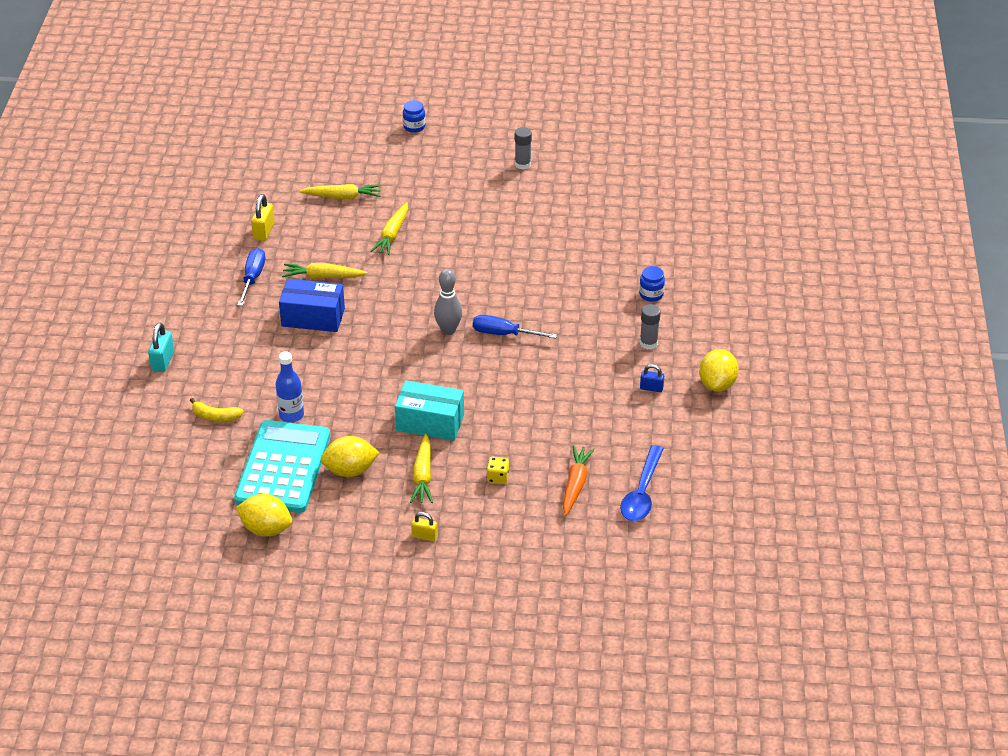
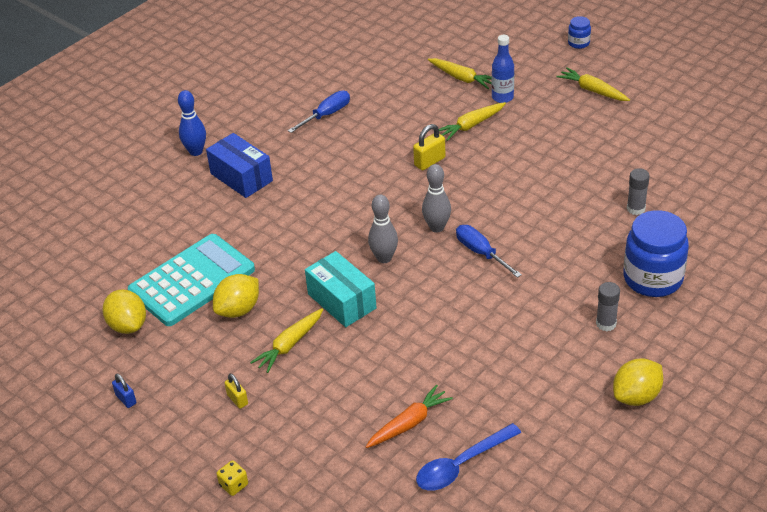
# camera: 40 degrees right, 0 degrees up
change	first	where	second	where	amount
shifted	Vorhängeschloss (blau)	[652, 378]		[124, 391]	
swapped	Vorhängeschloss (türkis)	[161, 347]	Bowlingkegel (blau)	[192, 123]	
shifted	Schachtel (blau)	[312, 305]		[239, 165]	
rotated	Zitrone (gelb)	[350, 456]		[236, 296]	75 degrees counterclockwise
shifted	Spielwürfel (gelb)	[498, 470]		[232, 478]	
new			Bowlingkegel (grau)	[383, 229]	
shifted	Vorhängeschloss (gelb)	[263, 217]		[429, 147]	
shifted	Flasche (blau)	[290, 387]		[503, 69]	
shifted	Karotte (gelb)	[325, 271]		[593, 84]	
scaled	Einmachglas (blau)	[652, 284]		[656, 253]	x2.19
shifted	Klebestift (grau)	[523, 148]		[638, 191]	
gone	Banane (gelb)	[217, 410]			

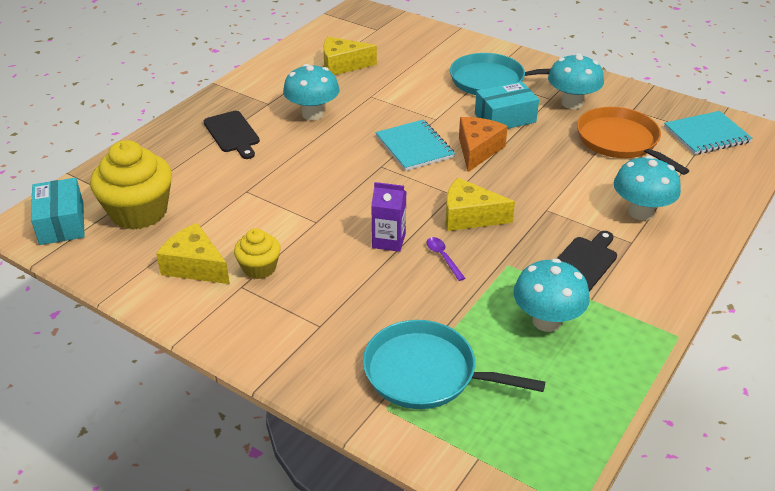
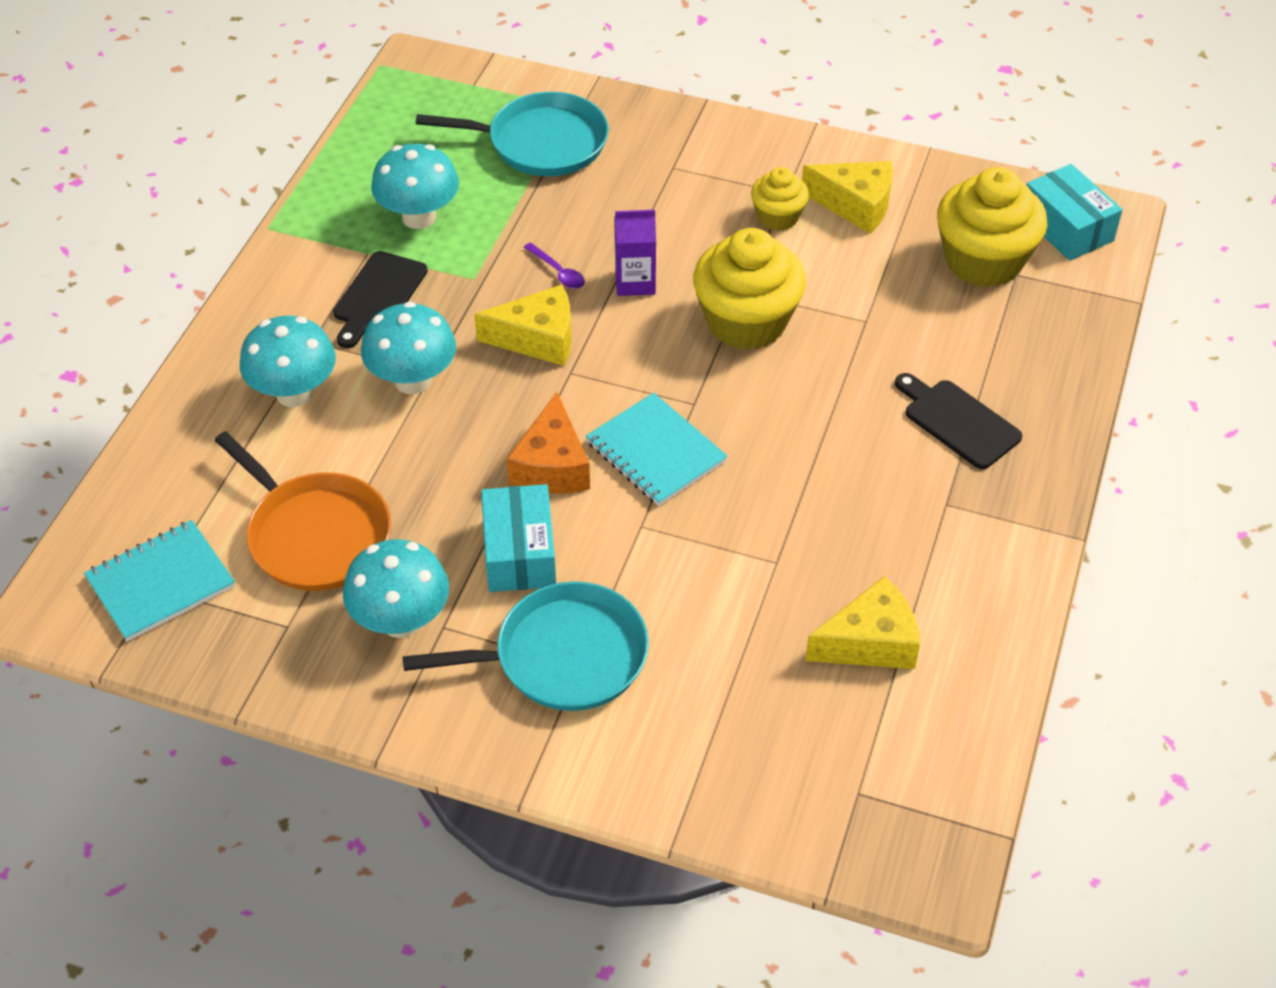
# camera: 165 degrees right, 10 degrees up
change	first	where	second	where	amount
shifted	Pilz (türkis)	[311, 92]		[408, 347]	
rotated	Schachtel (türkis)	[507, 105]		[518, 538]	60 degrees counterclockwise
new			Muffin (gelb)	[749, 289]	

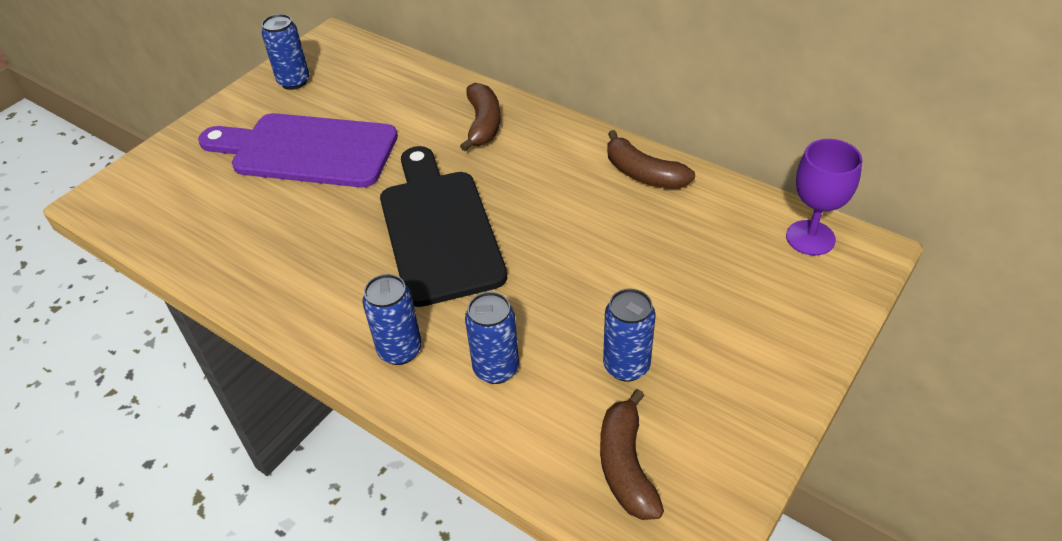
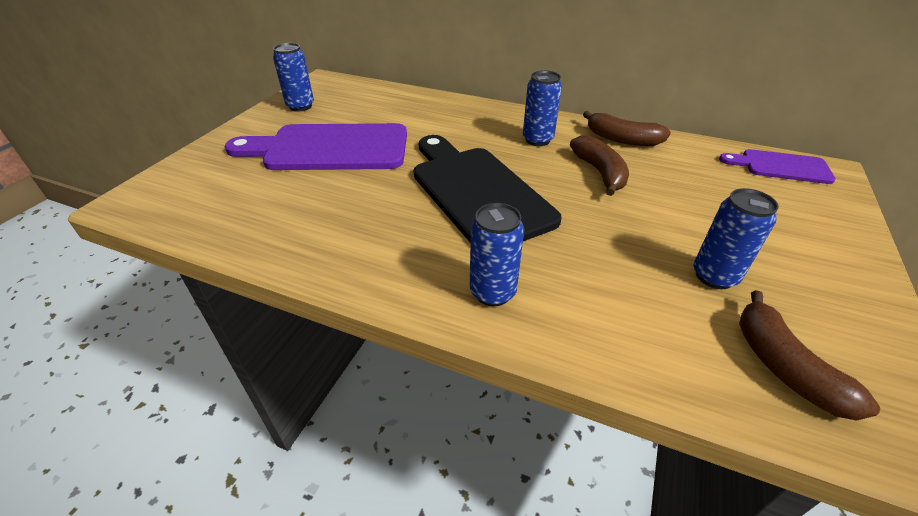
# camera: 15 degrees left, 5 degrees down
change	first	where	second	where	amount
shifted	Dose (blau)	[492, 338]		[542, 108]	
shifted	Banane (braun)	[480, 117]		[599, 165]	
swapped	Kelch (lila)	[824, 197]	Schneidebrett (lila)	[777, 166]	

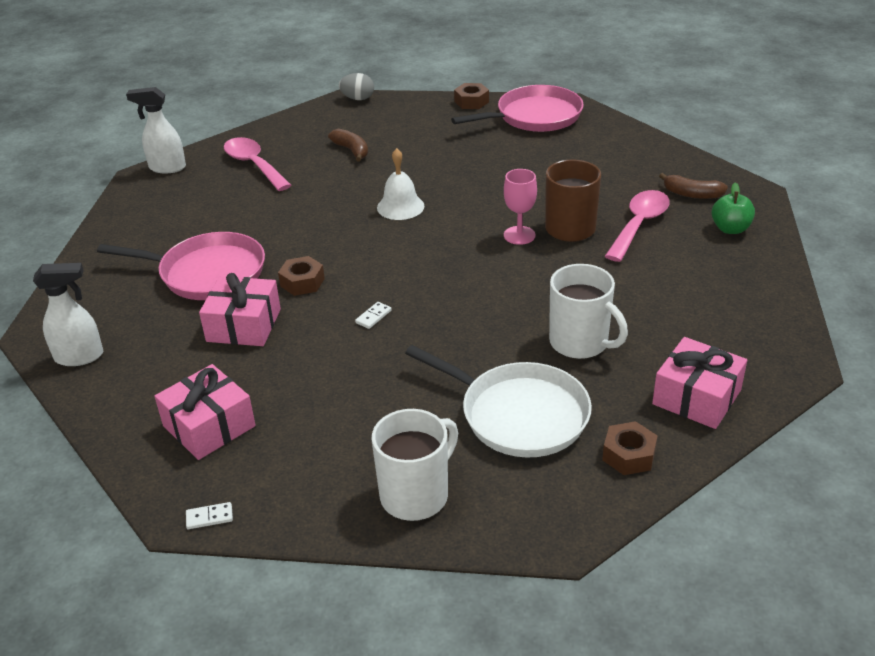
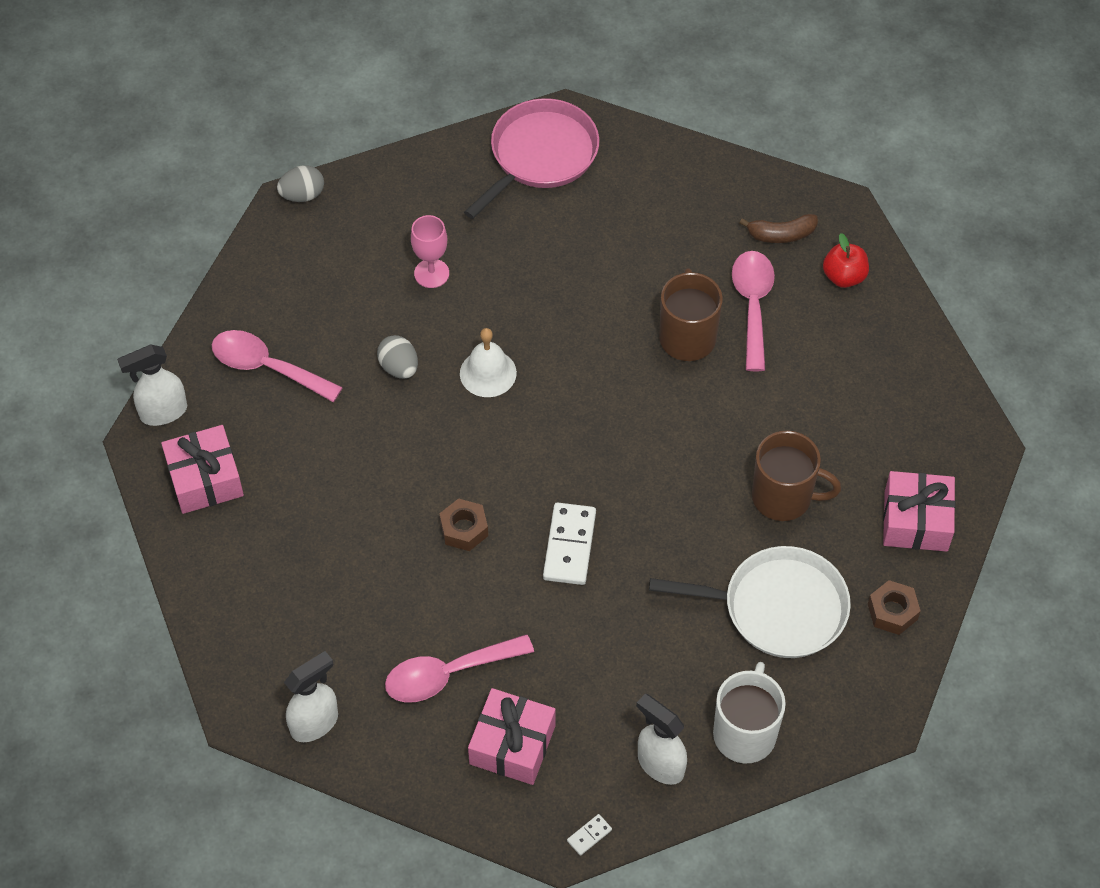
# camera: 30 degrees left, 20 degrees up
change	first	where	second	where	amount
shifted	Geschenk (rosa)	[240, 309]		[202, 469]	
new			Ei (grau)	[397, 357]	
new			Löffel (rosa)	[459, 668]	
shifted	Kelch (rosa)	[520, 207]		[430, 251]	
scaled	Dominostein (weiß)	[373, 315]		[569, 543]	x2.16
new			Sprühflasche (weiß)	[661, 739]	
repainted	Tasse (weiß)	[588, 311]	Tasse (braun)	[796, 476]	
repainted	Apfel (grün)	[733, 208]	Apfel (rot)	[846, 260]	
gone	Pfanne (rosa)	[181, 266]			
gone	Banane (braun)	[348, 145]			
gone	Sechskantmutter (braun)	[471, 96]			

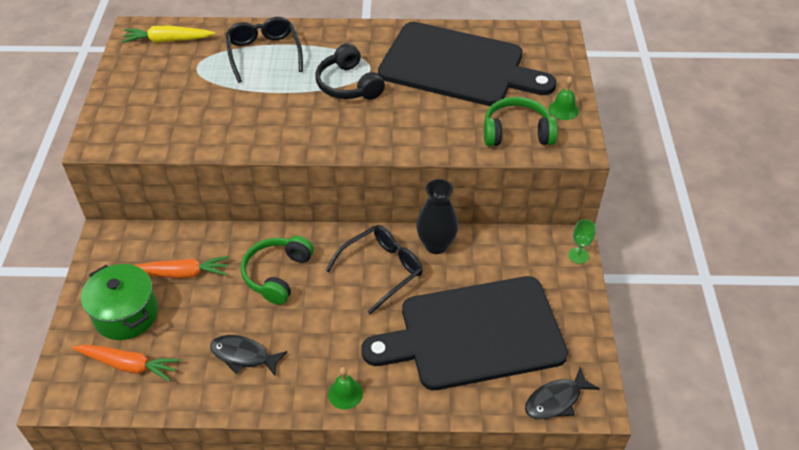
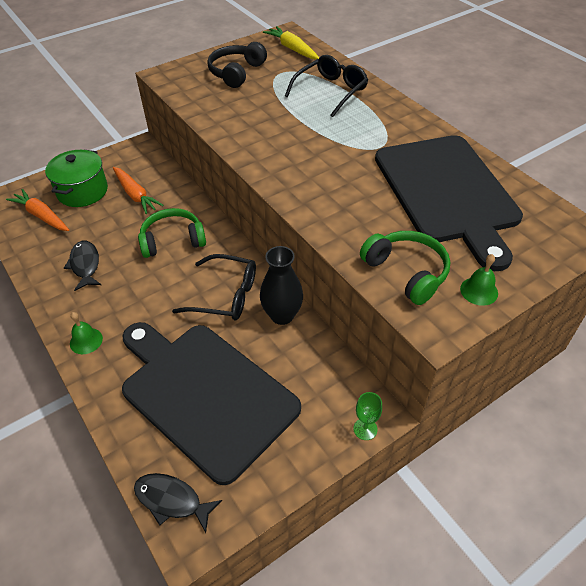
# camera: 55 degrees right, 0 degrees up
change	first	where	second	where	amount
rotated	Karotte (orange)	[126, 363]		[37, 210]	150 degrees clockwise
shifted	Kopfhörer (schwarz)	[350, 71]		[237, 65]	

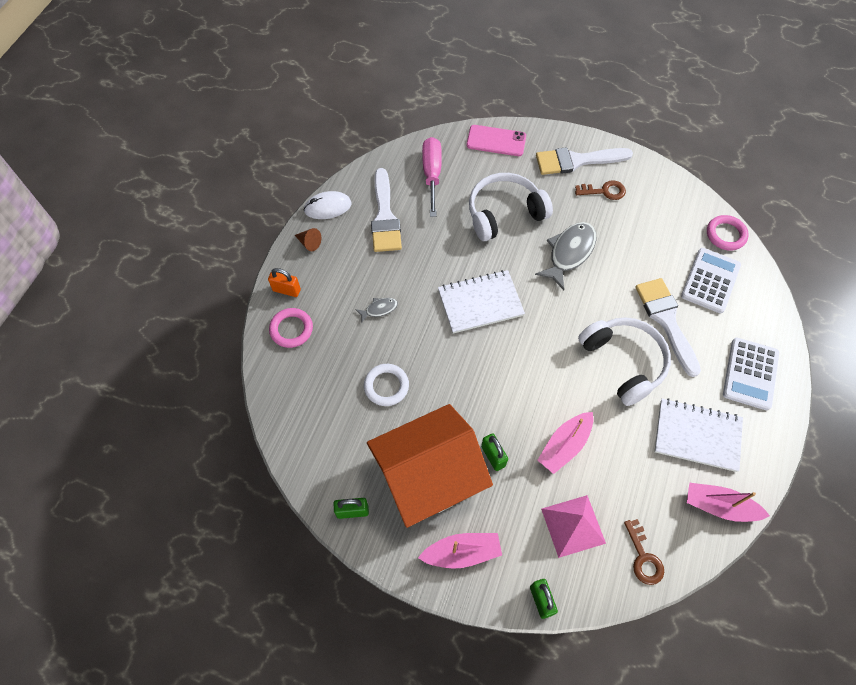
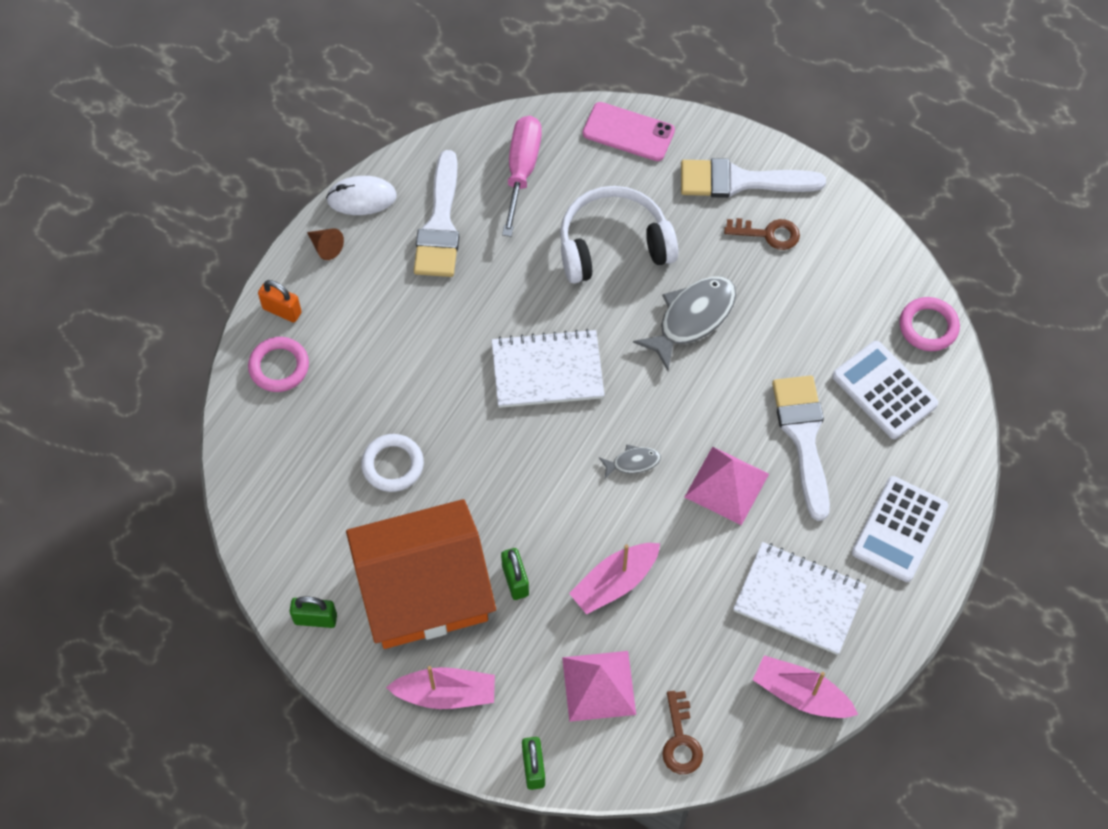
# camera: 10 degrees right, 0 degrees up
change	first	where	second	where	amount
shifted	Fisch (grau)	[376, 310]		[630, 462]	
swapped	Kopfhörer (weiß)	[624, 361]	Pyramide (rosa)	[727, 485]	
rotated	Taschenrechner (weiß)	[711, 281]		[885, 390]	75 degrees counterclockwise

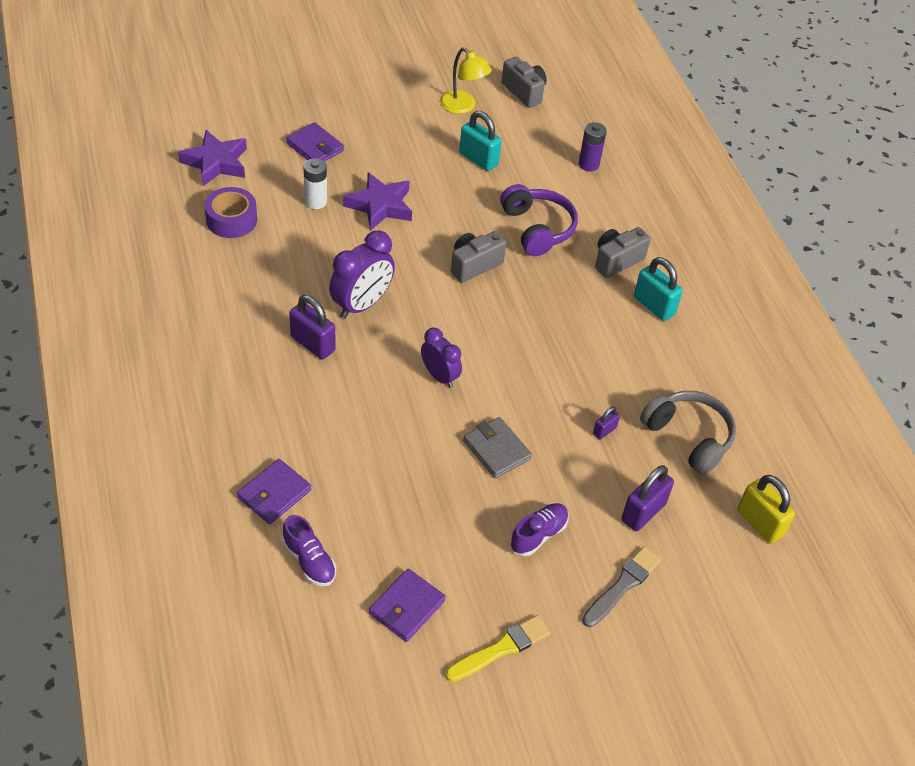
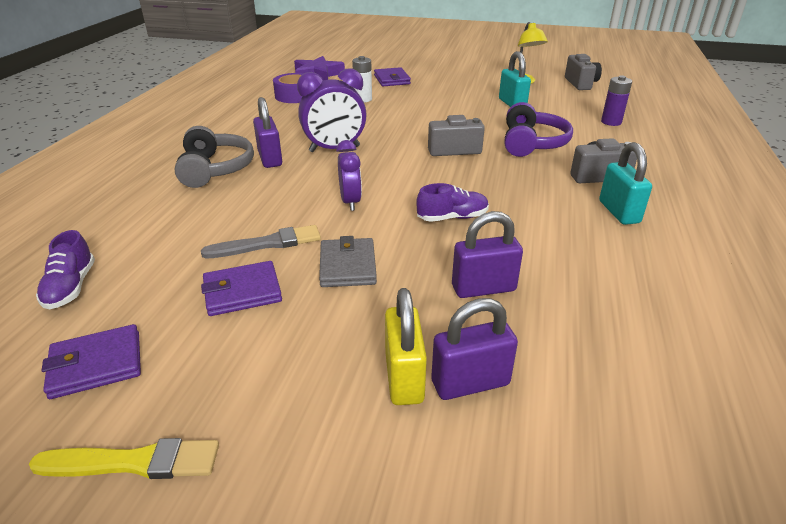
# camera: 35 degrees right, 15 degrees down
change	first	where	second	where	amount
shifted	Kopfhörer (grau)	[688, 433]		[214, 157]	
shifted	Pinsel (grau)	[621, 586]		[261, 241]	
shifted	Geldbörse (lila)	[274, 491]		[241, 288]	
shifted	Vorhängeschloss (gelb)	[766, 509]		[406, 346]	
shifted	Schuh (lila)	[539, 529]		[452, 202]	
scaled	Vorhängeschloss (lila)	[606, 422]		[487, 254]	x1.89
gone	Stern (lila)	[377, 201]			

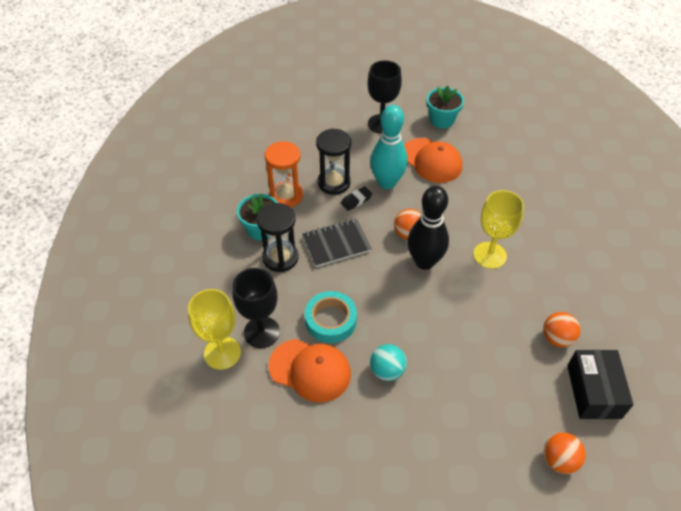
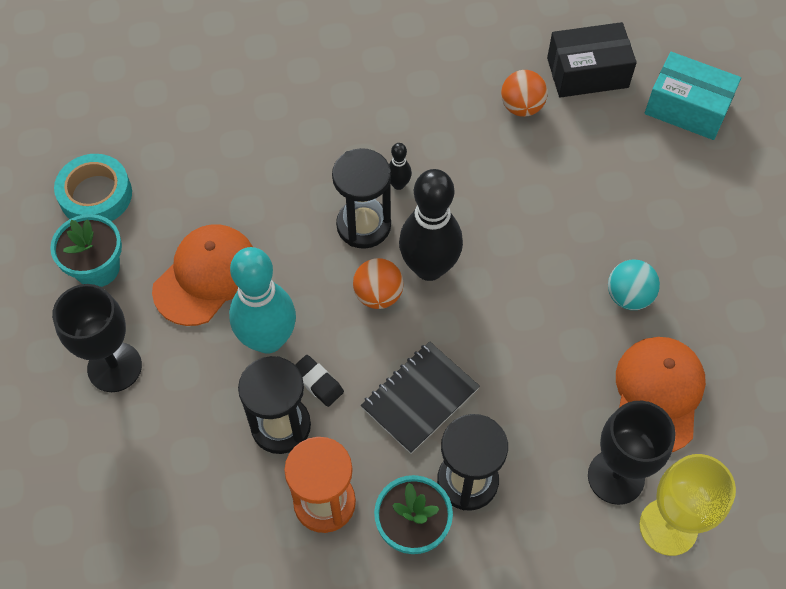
# camera: 100 degrees left, 10 degrees up
change	first	where	second	where	amount
shifted	Klebeband (türkis)	[331, 317]		[93, 187]	
new			Sanduhr (schwarz)	[361, 198]	
rotated	Notizbuch (schwarz)	[337, 243]		[420, 397]	75 degrees clockwise
swapped	Kelch (gelb)	[498, 229]	Bowlingkegel (schwarz)	[400, 166]	
swapped	Ball (orange)	[564, 453]	Schachtel (türkis)	[693, 96]	

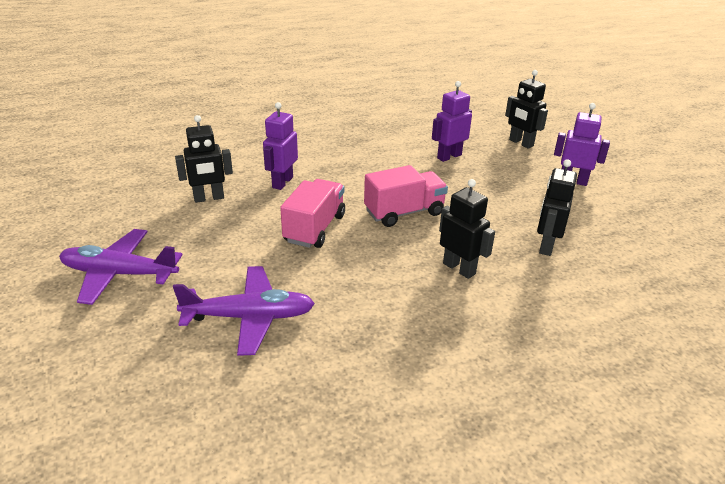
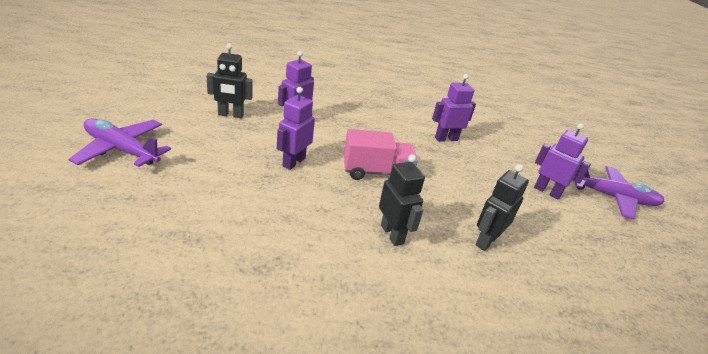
# camera: 15 degrees right, 0 degrees up
change	first	where	second	where	amount
swapped	Lastwagen (rosa)	[312, 213]	Roboter (lila)	[296, 128]	
shifted	Flugzeug (lila)	[244, 311]		[619, 190]	
gone	Roboter (schwarz)	[526, 109]			

